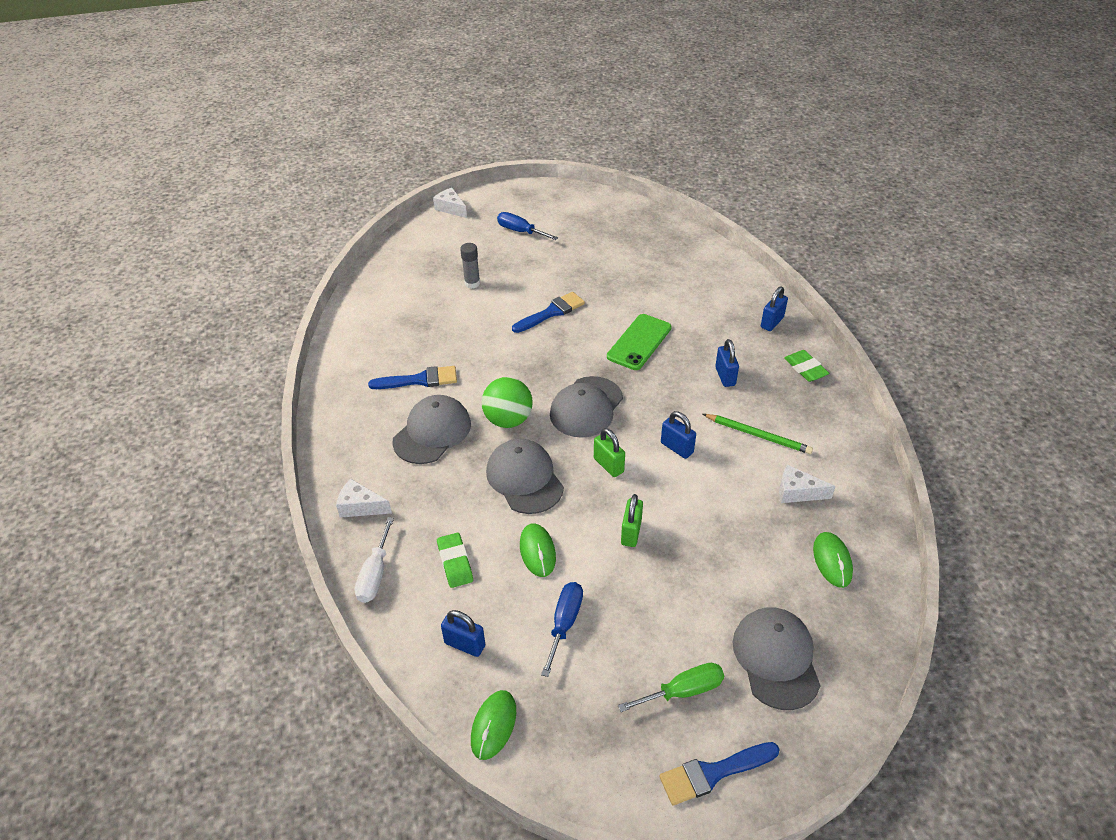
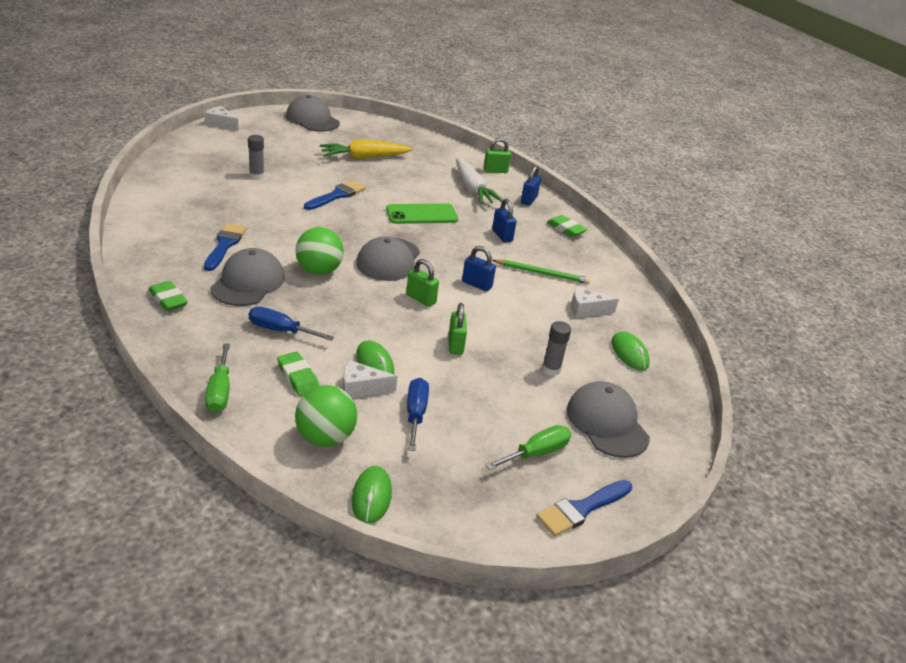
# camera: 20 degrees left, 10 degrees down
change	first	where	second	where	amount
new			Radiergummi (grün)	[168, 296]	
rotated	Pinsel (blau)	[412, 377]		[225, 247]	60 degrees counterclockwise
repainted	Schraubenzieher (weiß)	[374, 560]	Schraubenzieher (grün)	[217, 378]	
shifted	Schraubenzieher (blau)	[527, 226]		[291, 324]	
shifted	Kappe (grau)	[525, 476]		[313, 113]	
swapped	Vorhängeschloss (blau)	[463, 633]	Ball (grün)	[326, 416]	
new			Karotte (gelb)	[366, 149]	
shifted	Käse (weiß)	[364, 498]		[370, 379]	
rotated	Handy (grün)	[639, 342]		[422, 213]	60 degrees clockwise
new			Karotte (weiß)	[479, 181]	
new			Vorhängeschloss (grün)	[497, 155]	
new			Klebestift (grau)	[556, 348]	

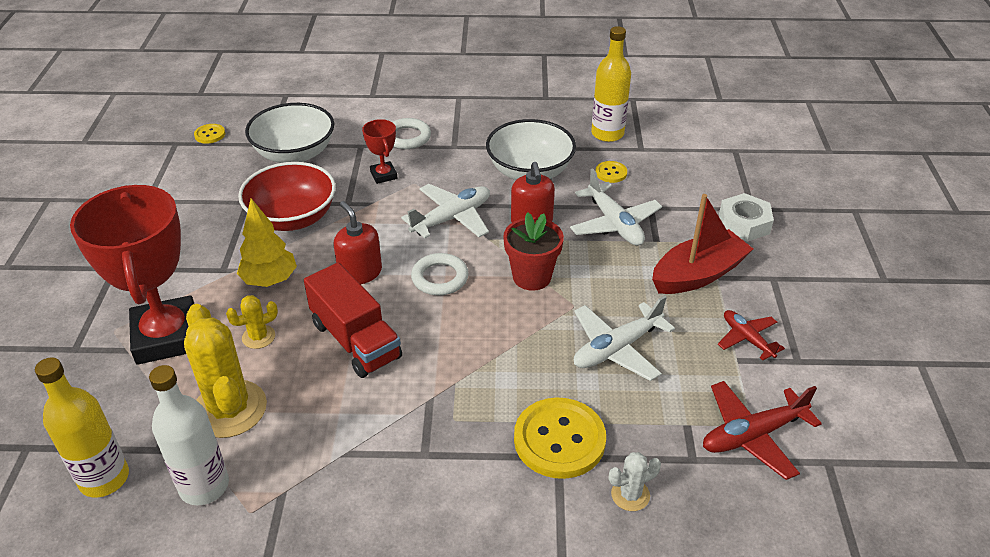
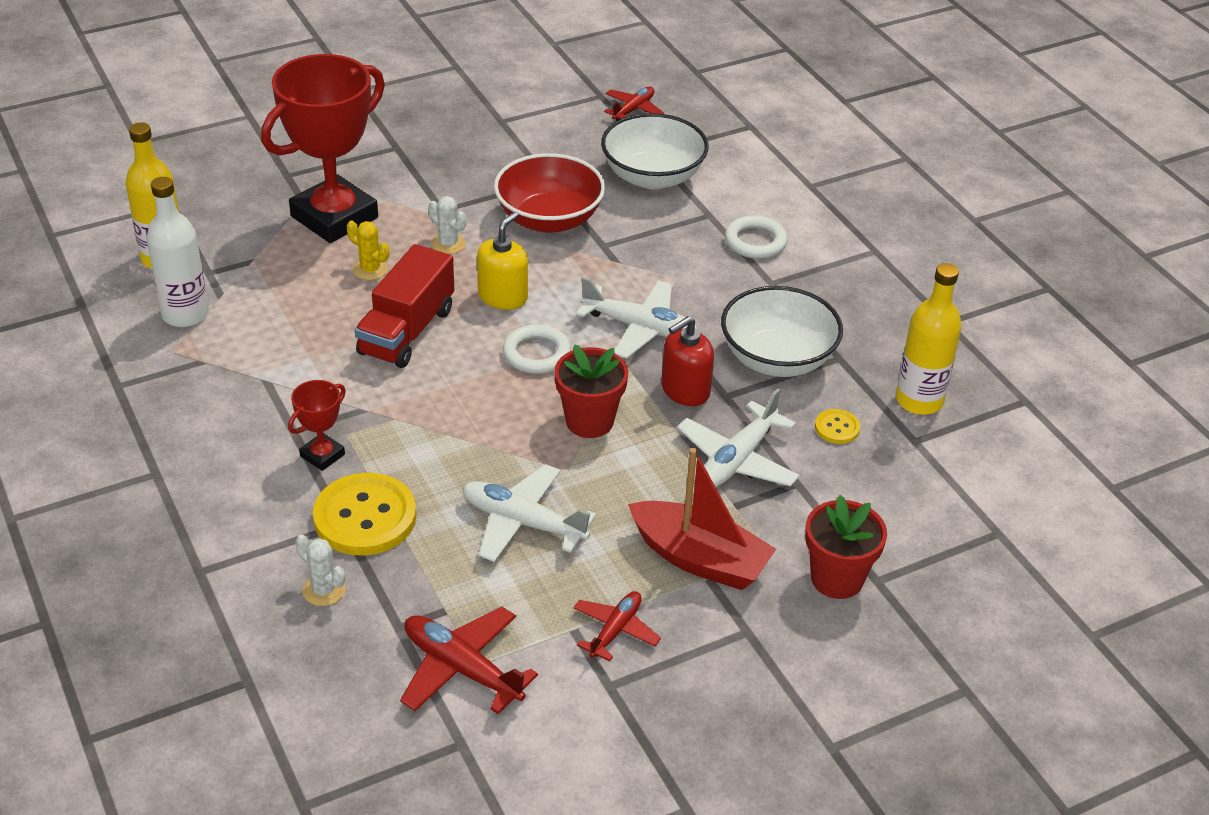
# camera: 60 degrees right, 0 degrees up
change	first	where	second	where	amount
shifted	Pokal (rot)	[379, 151]		[317, 425]	
swapped	Baum (gelb)	[267, 242]	Kaktus (weiß)	[447, 225]	
repainted	Seifenspender (rot)	[358, 242]	Seifenspender (gelb)	[502, 261]	
swapped	Knopf (gelb)	[209, 134]	Flugzeug (rot)	[634, 104]	
swapped	Sechskantmutter (weiß)	[746, 217]	Blumentopf (rot)	[846, 547]	
gone	Kaktus (gelb)	[225, 371]			

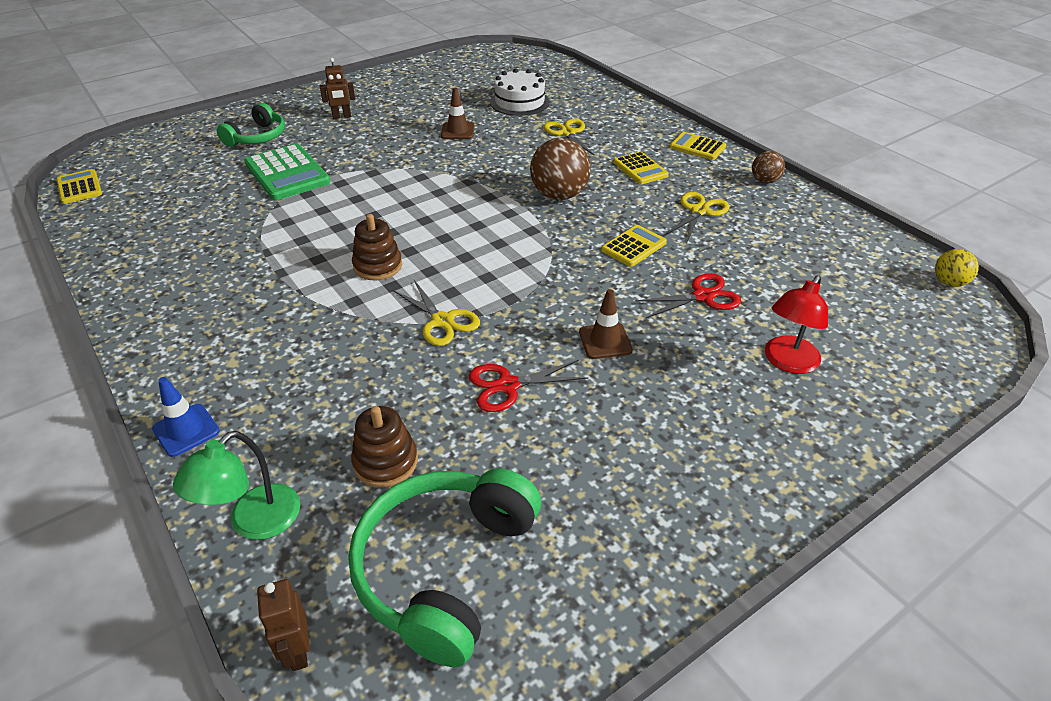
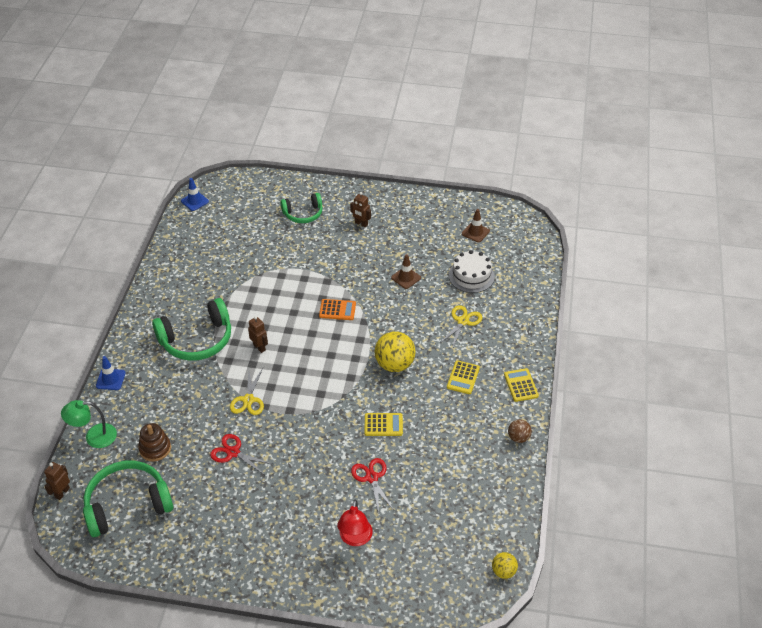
# camera: 45 degrees right, 5 degrees up
change	first	where	second	where	amount
new			Kopfhörer (grün)	[191, 329]	
swapped	Taschenrechner (gelb)	[79, 186]	Leitkegel (blau)	[195, 194]	
swapped	Stapelspielzeug (braun)	[377, 247]	Roboter (braun)	[258, 334]	
new			Taschenrechner (orange)	[337, 309]	
rotated	Lampe (rot)	[796, 325]		[355, 522]	75 degrees counterclockwise
rotated	Schere (rot)	[687, 295]		[372, 486]	135 degrees counterclockwise
repainted	Ball (braun)	[560, 169]	Ball (gelb)	[395, 351]	
shifted	Leitkegel (braun)	[605, 324]		[476, 226]	
gone	Taschenrechner (grün)	[287, 172]			
gone	Schere (gelb)	[697, 218]			

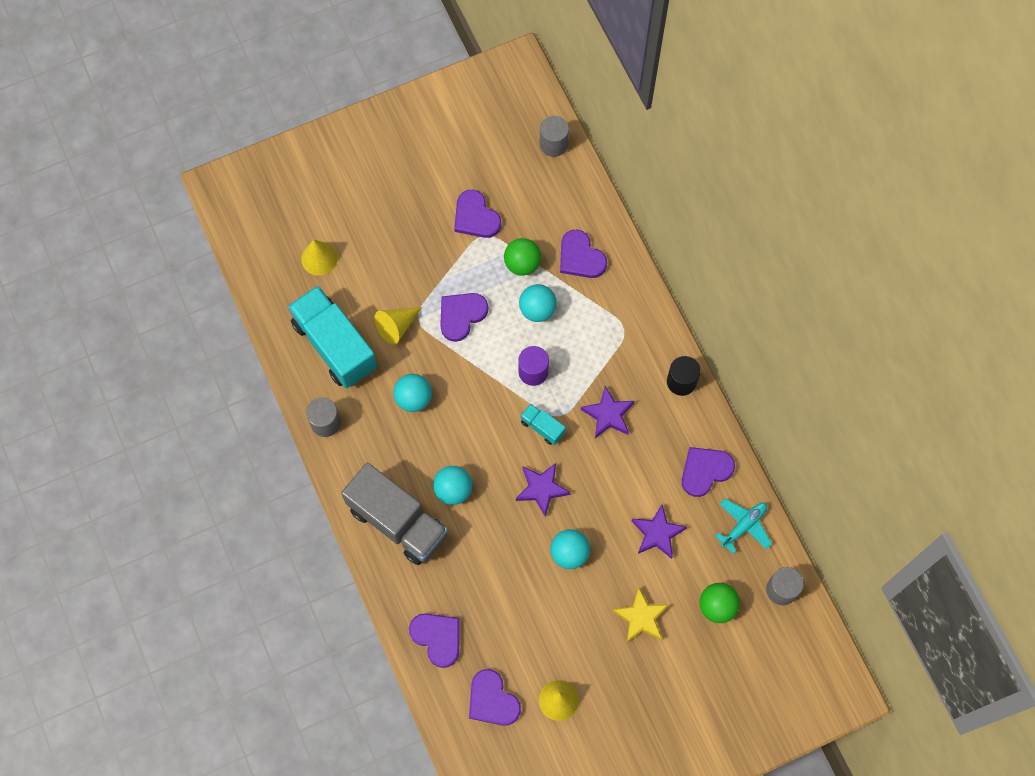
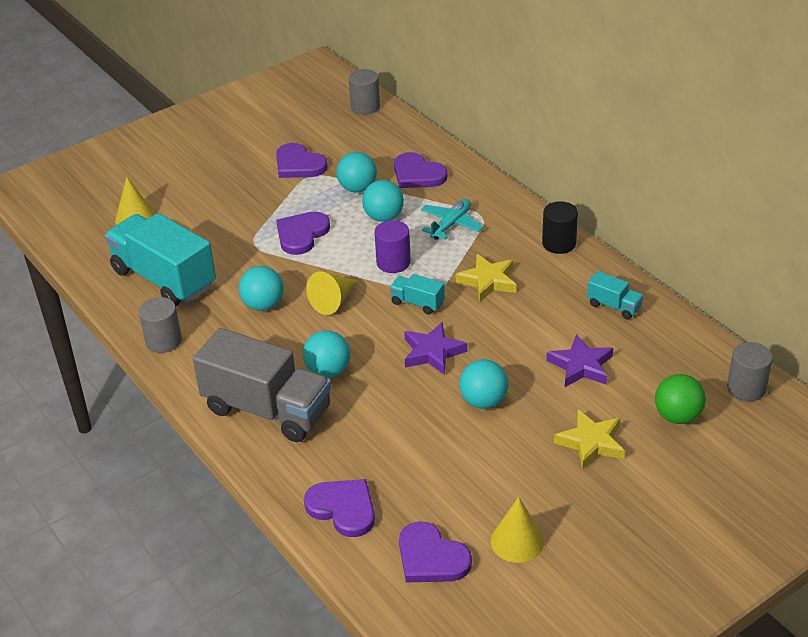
# camera: 10 degrees left, 30 degrees down
change	first	where	second	where	amount
shifted	Kegel (gelb)	[398, 326]		[332, 293]	
repainted	Ball (grün)	[522, 257]	Ball (türkis)	[356, 172]	
shifted	Flugzeug (türkis)	[743, 526]		[452, 219]	
repainted	Stern (lila)	[607, 412]	Stern (gelb)	[486, 278]	
swapped	Herz (lila)	[708, 472]	Lastwagen (türkis)	[615, 295]	

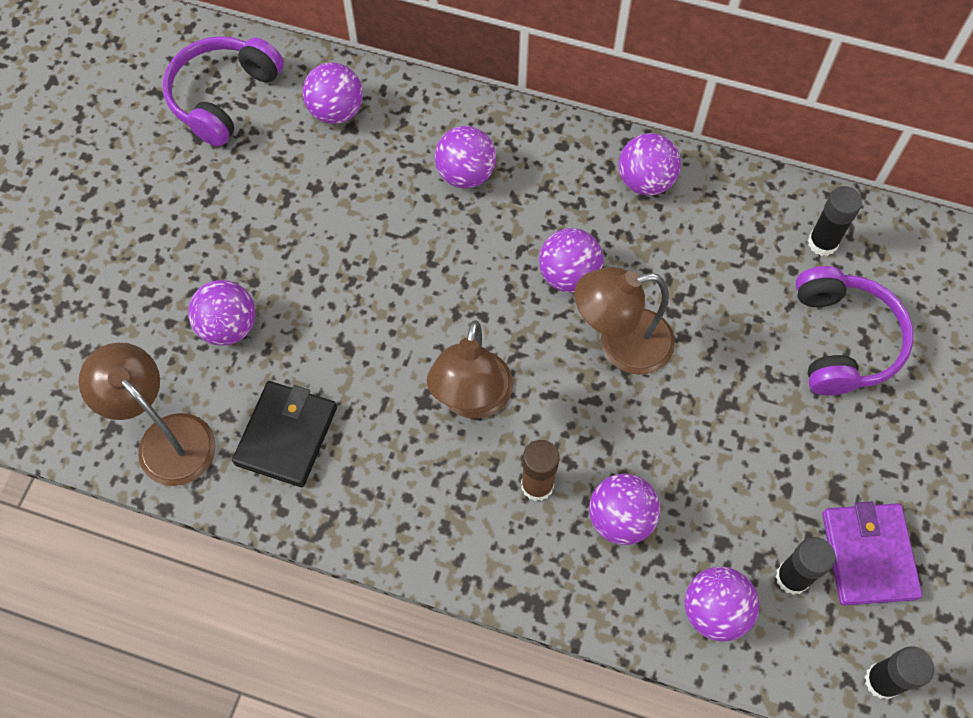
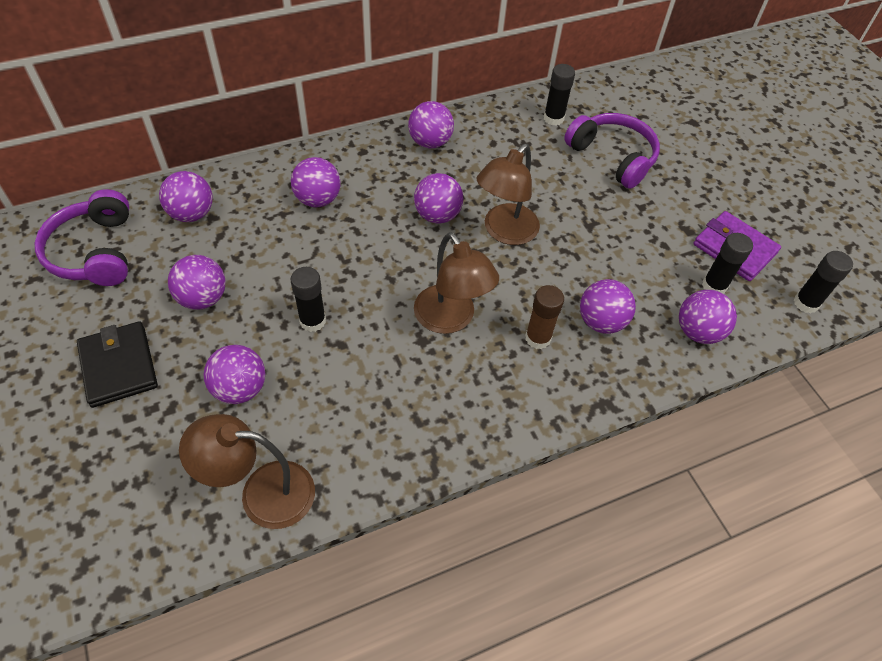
# camera: 45 degrees left, 10 degrees down
change	first	where	second	where	amount
shifted	Geldbörse (schwarz)	[284, 434]		[117, 364]	
new			Ball (lila)	[197, 282]	
new			Klebestift (schwarz)	[308, 299]	

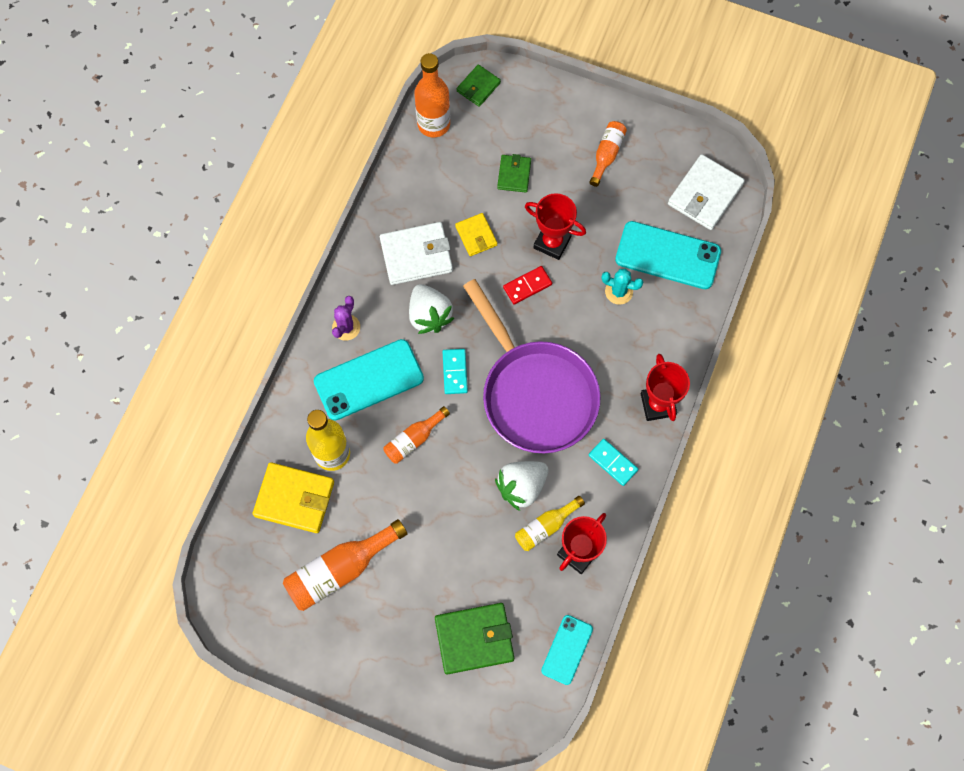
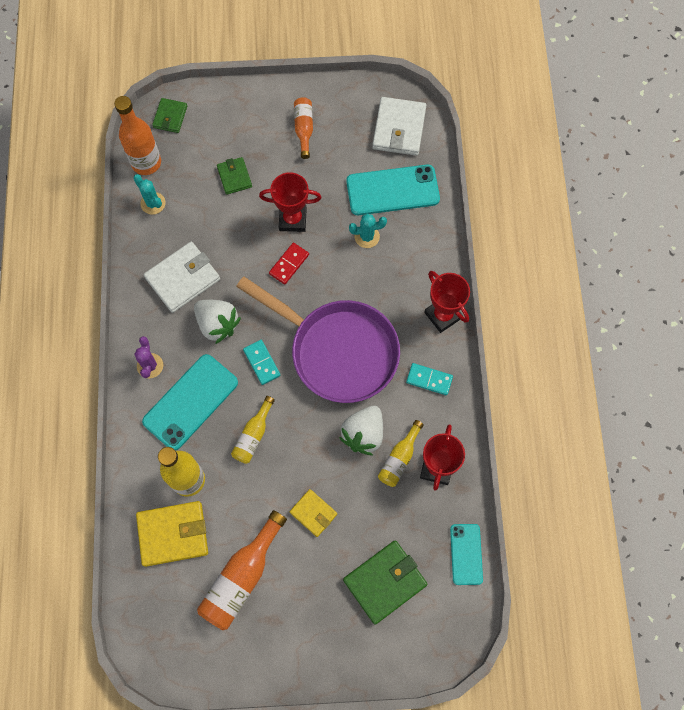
# camera: 25 degrees left, 0 degrees up
change	first	where	second	where	amount
new			Kaktus (türkis)	[150, 194]	
repainted	Flasche (orange)	[416, 435]	Flasche (gelb)	[253, 430]	
shifted	Geldbörse (gelb)	[476, 234]		[313, 513]	

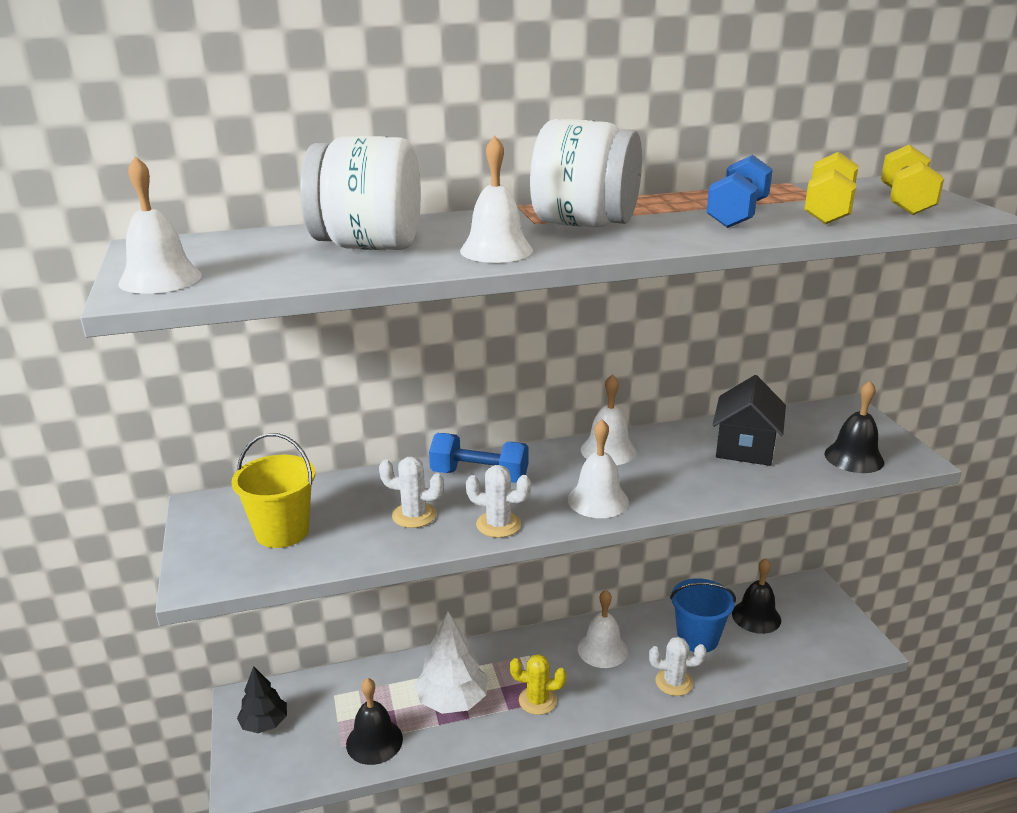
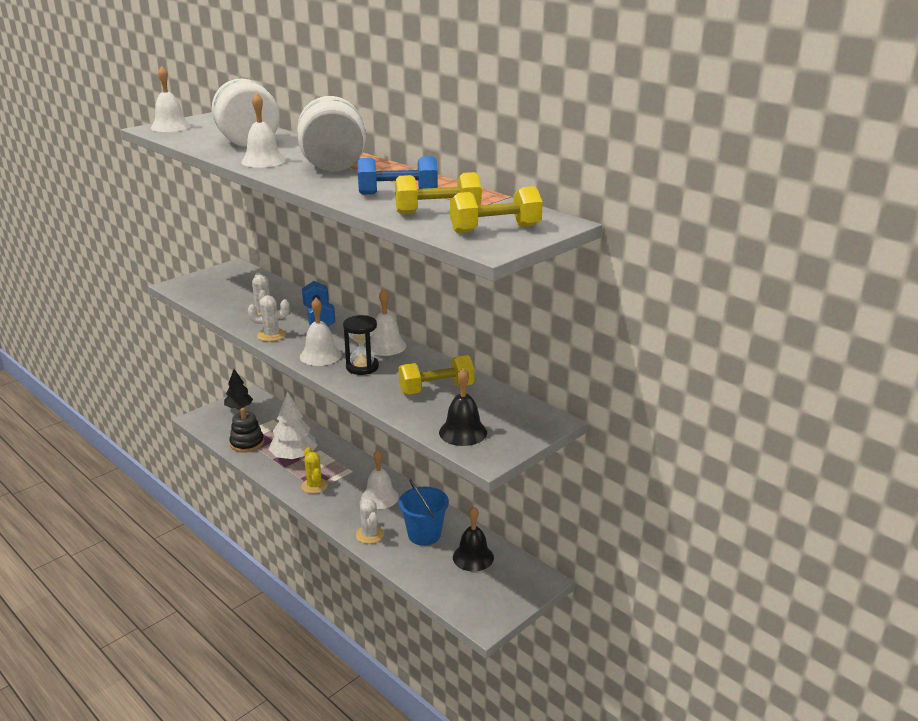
# camera: 60 degrees right, 0 degrees up
change	first	where	second	where	amount
swapped	Glocke (schwarz)	[374, 721]	Stapelspielzeug (schwarz)	[246, 430]	
rotated	Kaktus (weiß)	[498, 501]		[269, 318]	75 degrees counterclockwise
new			Sanduhr (schwarz)	[361, 345]	
swapped	Haus (schwarz)	[749, 420]	Hantel (gelb)	[436, 375]	
gone	Eimer (gelb)	[273, 490]			

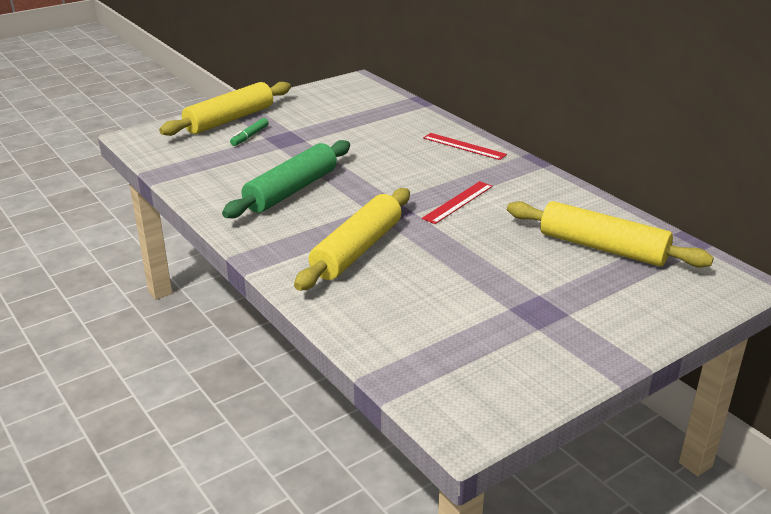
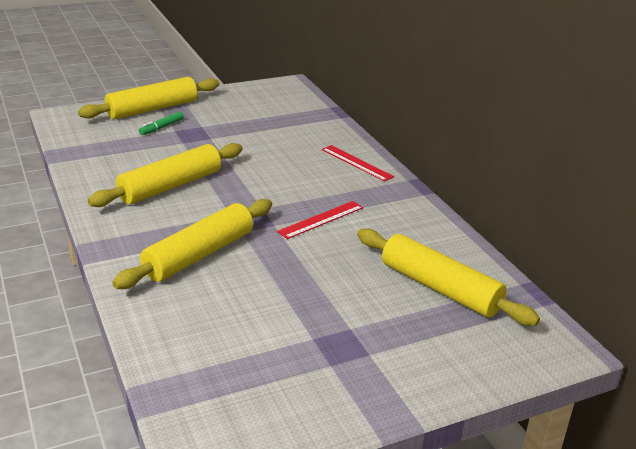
# camera: 10 degrees right, 0 degrees up
change	first	where	second	where	amount
repainted	Nudelholz (grün)	[286, 179]	Nudelholz (gelb)	[165, 175]	

